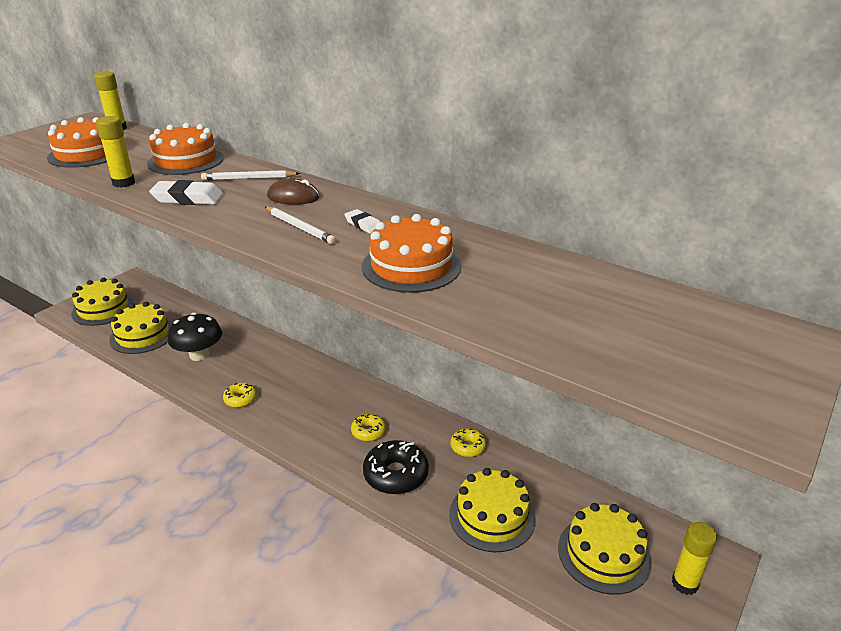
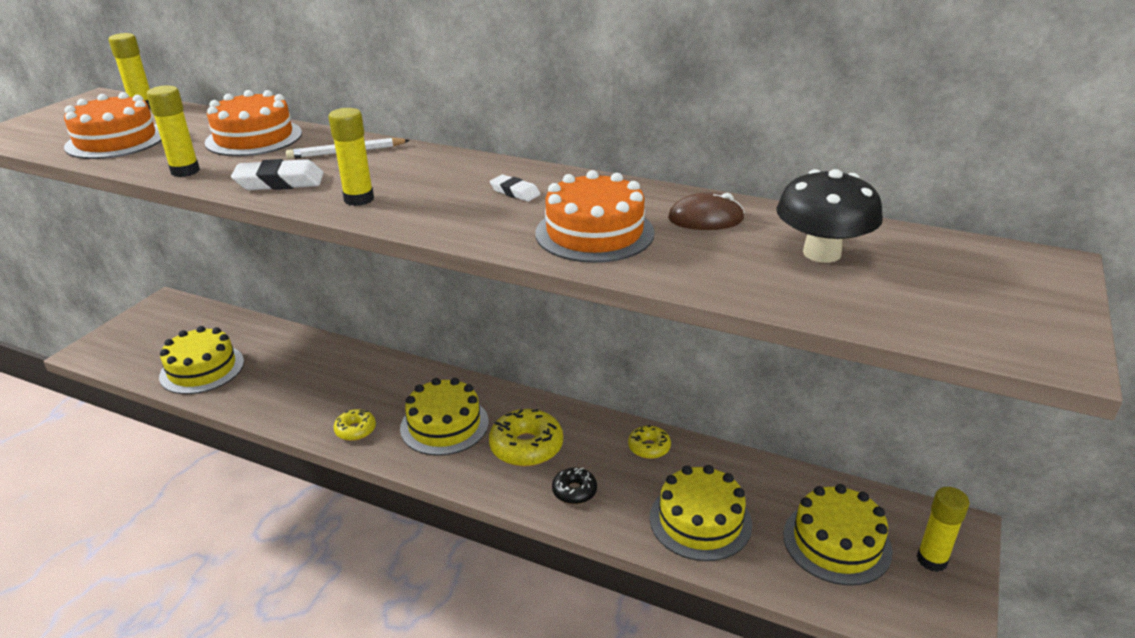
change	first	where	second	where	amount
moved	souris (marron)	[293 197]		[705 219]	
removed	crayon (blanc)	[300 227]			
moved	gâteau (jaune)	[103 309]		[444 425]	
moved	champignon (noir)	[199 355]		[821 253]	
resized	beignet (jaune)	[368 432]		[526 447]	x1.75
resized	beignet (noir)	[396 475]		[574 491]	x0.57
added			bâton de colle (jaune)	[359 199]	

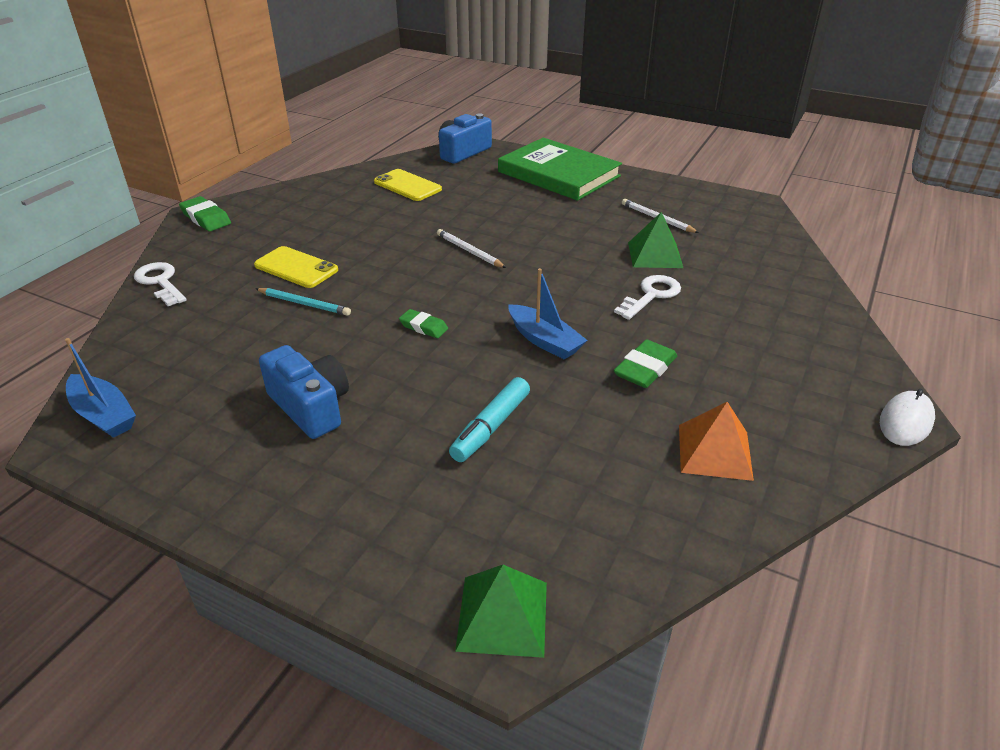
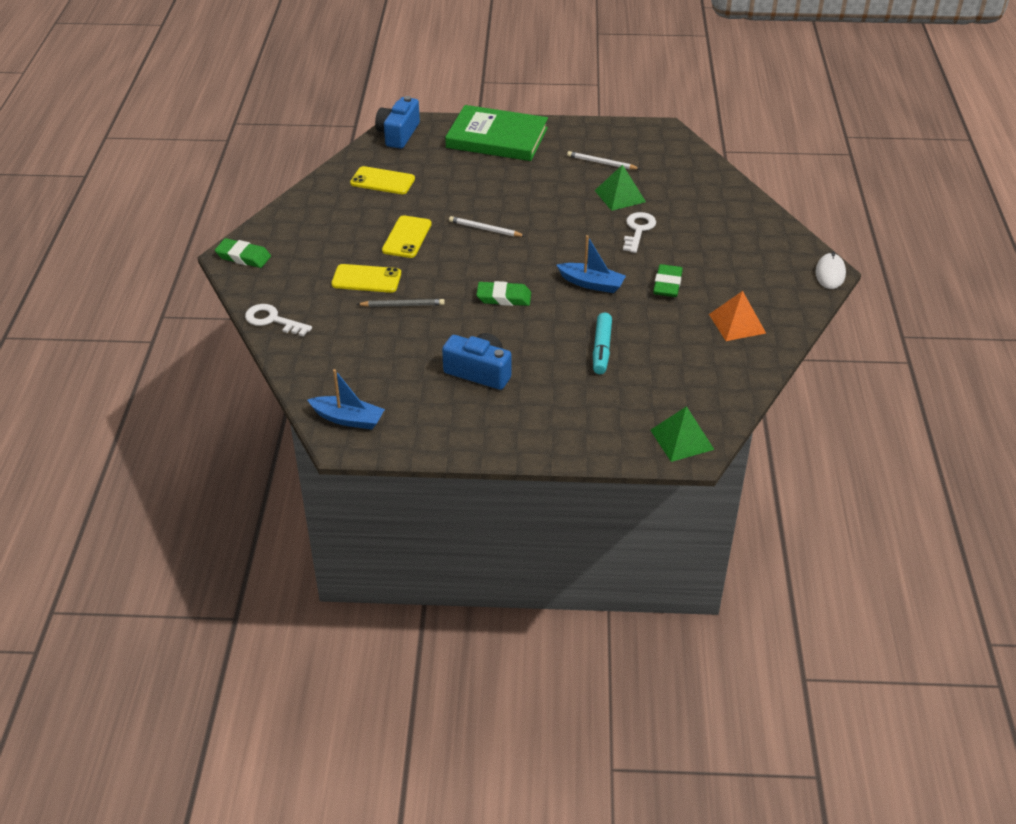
change	first	where	second	where	amount
recoloured	crayon (turquoise)	[304 304]	crayon (gris)	[402 305]	
resized	gomme (vert)	[423 327]		[504 297]	x1.52
added			téléphone (jaune)	[407 237]	

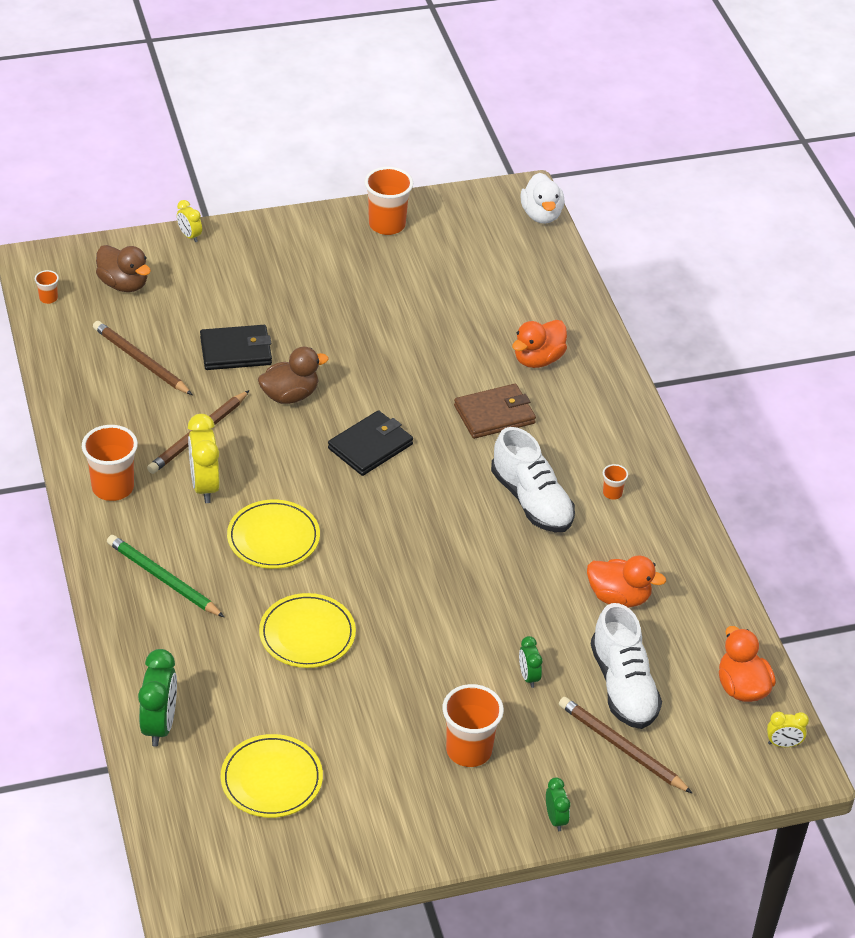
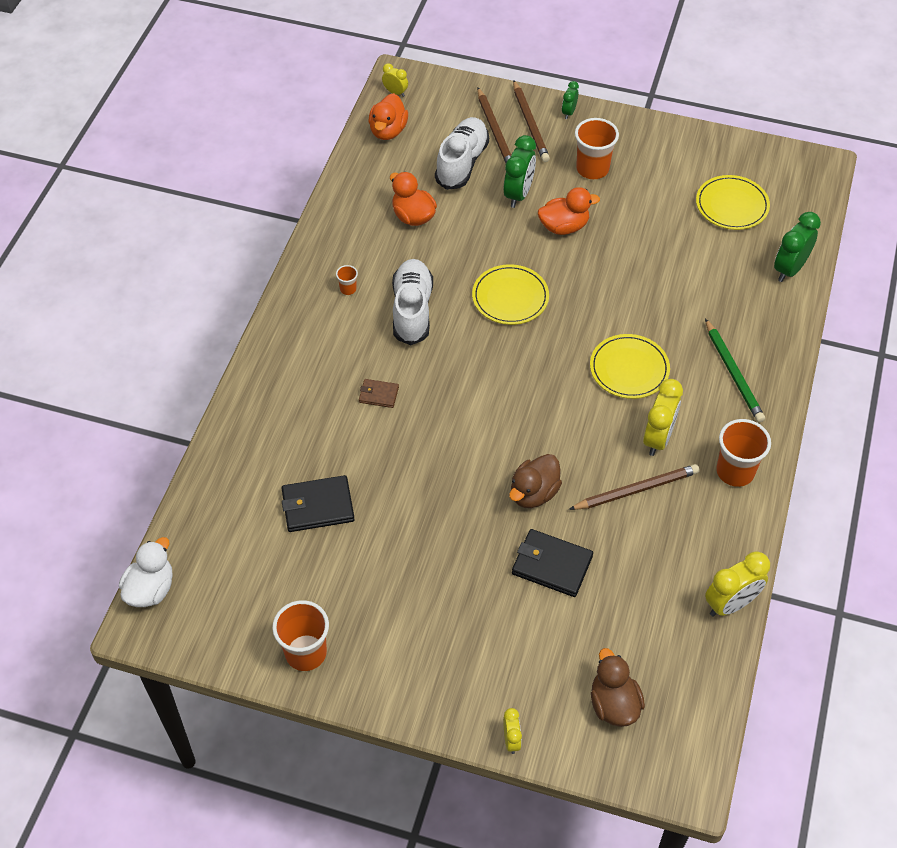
change	first	where	second	where	amount
removed	gobelet (orange)	[48 298]			
moved	canard (orange)	[538 359]		[564 227]	
moved	crayon (marron)	[140 361]		[530 124]	
turned	canard (marron)	[290 395]		[533 493]	60 degrees counterclockwise
resized	portefeuille (marron)	[494 414]		[378 394]	x0.56
moved	portefeuille (noir)	[370 446]		[317 506]	
moved	assiette (jaune)	[307 634]		[510 297]	
resized	réveil (vert)	[528 677]		[518 194]	x1.83
added			réveil (jaune)	[730 604]	

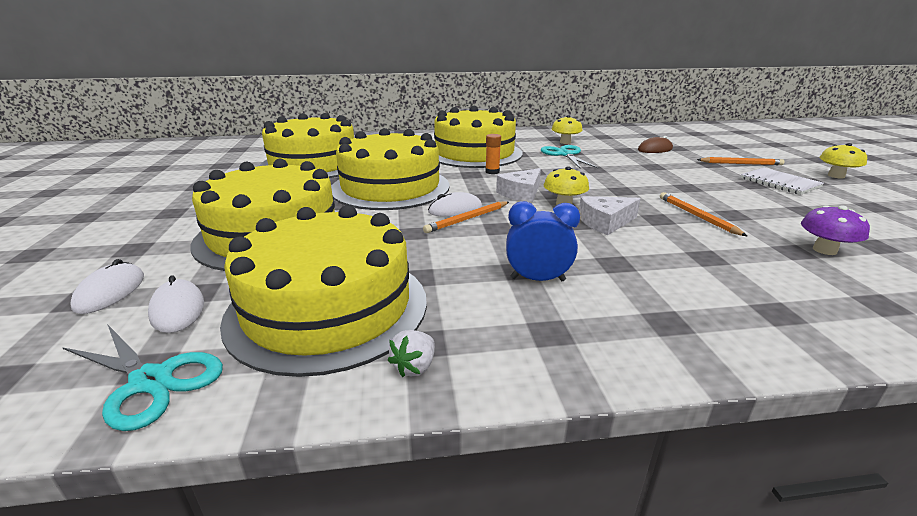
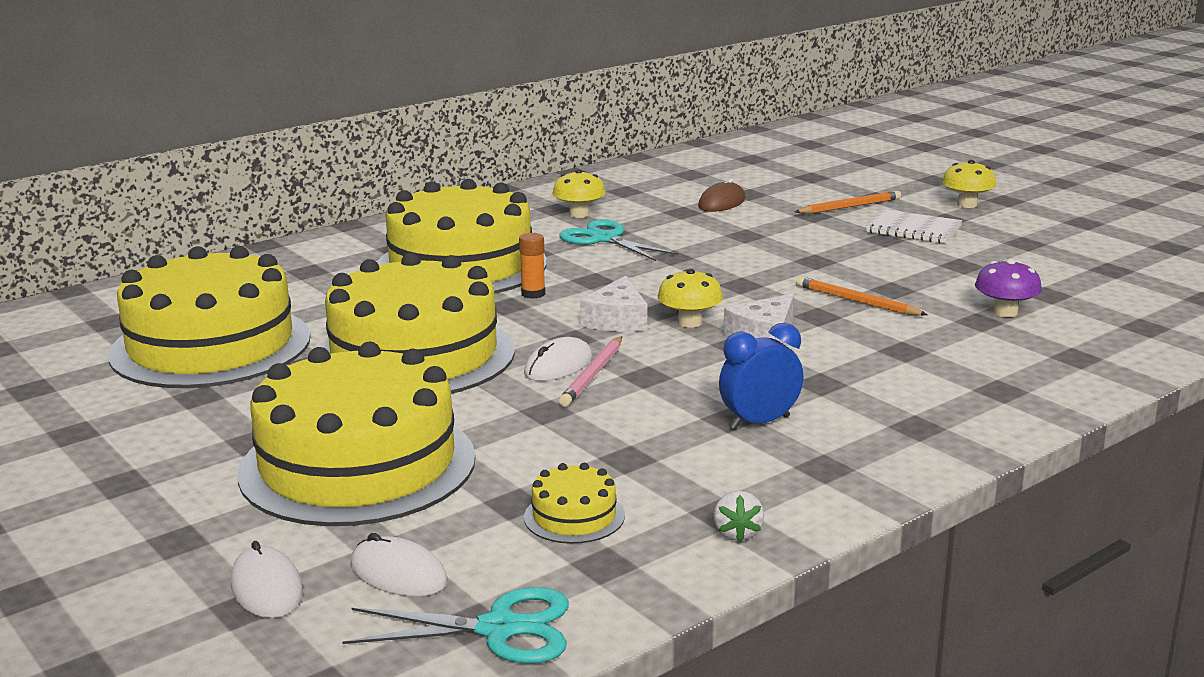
change	first	where	second	where	amount
recoloured	crayon (orange)	[467 219]	crayon (rose)	[592 375]	
resized	gâteau (jaune)	[328 307]		[574 516]	x0.40

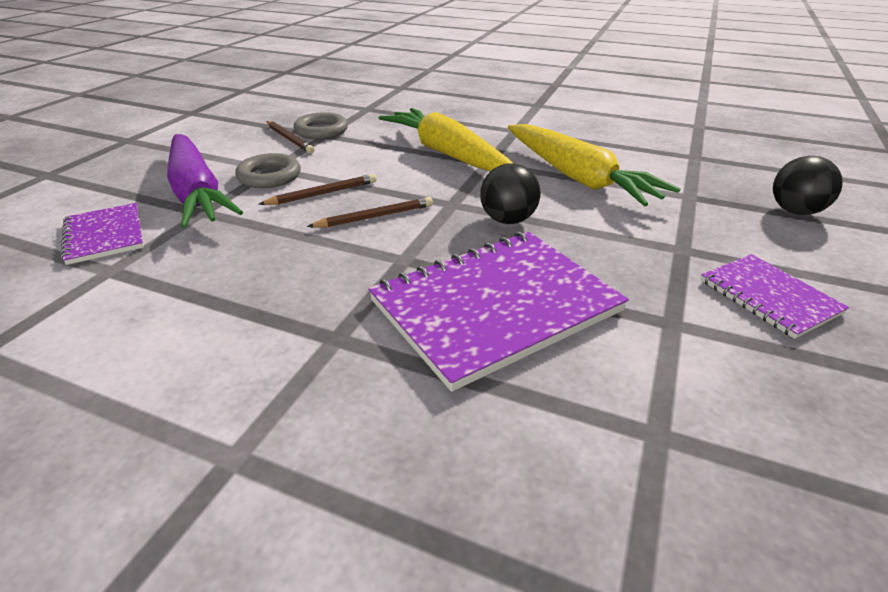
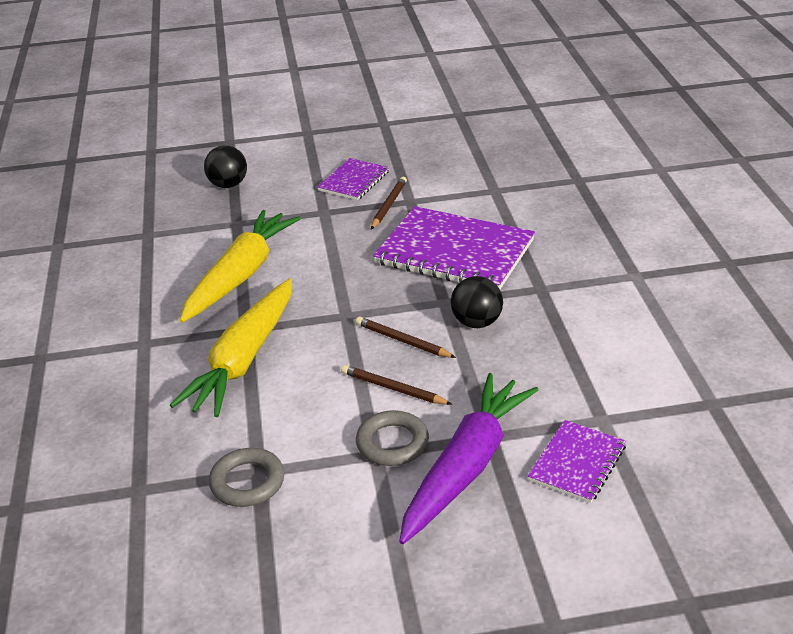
change	first	where	second	where	amount
moved	crayon (marron)	[289 139]		[389 205]	
moved	balle (noir)	[508 220]		[476 322]	

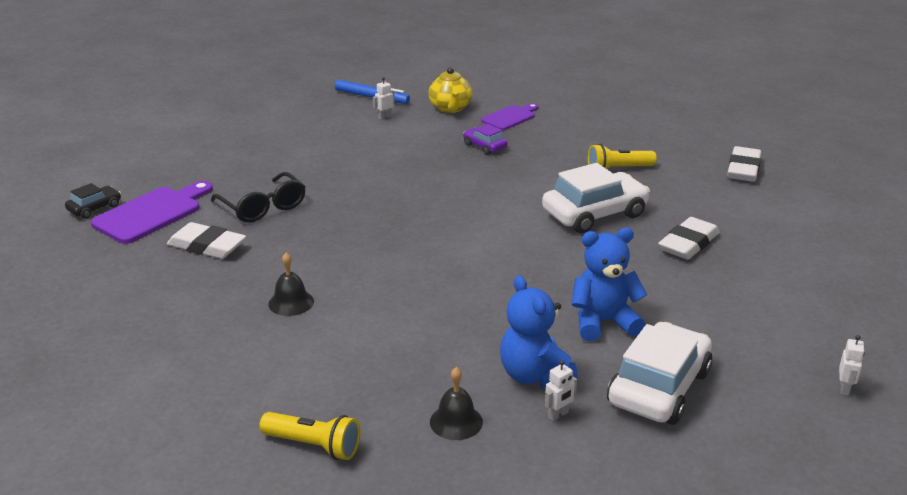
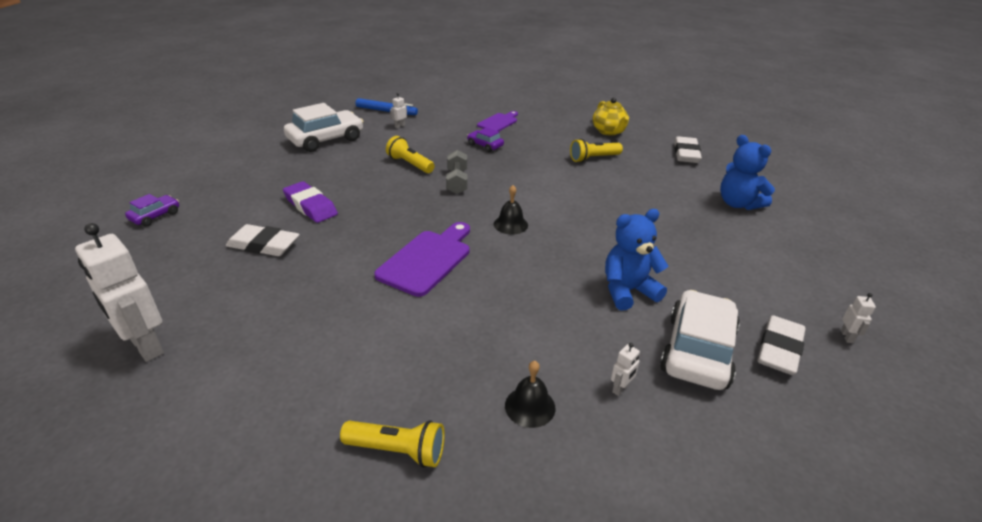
change	first	where	second	where	amount
moved	théière (jaune)	[450 108]		[609 131]	
moved	voiture (blanc)	[594 214]		[326 140]	
replaced	lunettes (noir)	[263 207]	gomme (violet)	[310 206]	
moved	planche à découper (violet)	[152 213]		[427 260]	
recoloured	voiture (noir)	[95 208]	voiture (violet)	[155 216]	
moved	gomme (blanc)	[688 244]		[779 349]	
moved	cloche (noir)	[291 302]		[510 224]	
moved	ours en peluche (bleu)	[535 375]		[738 204]	
added			lampe de poche (jaune)	[410 164]	
added			haltère (gris)	[457 181]	
added			robot (blanc)	[146 346]	

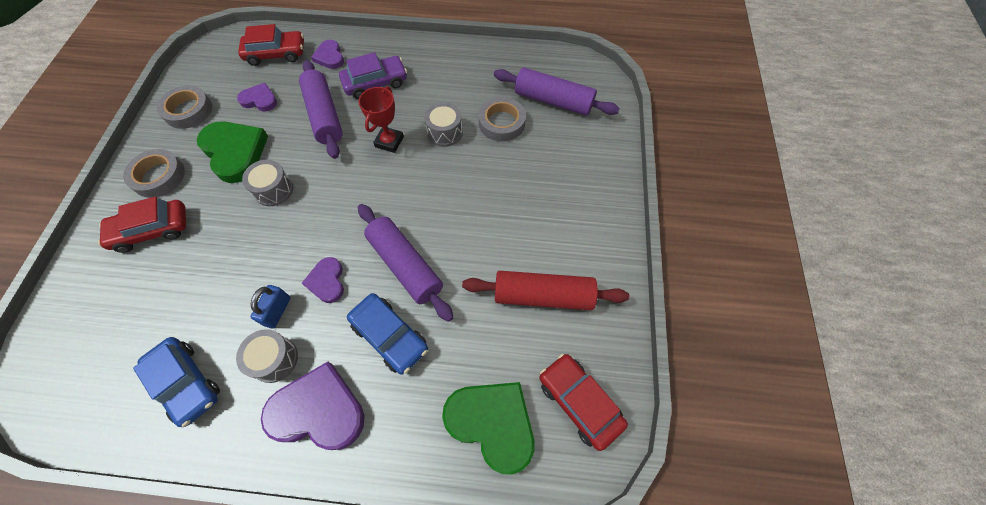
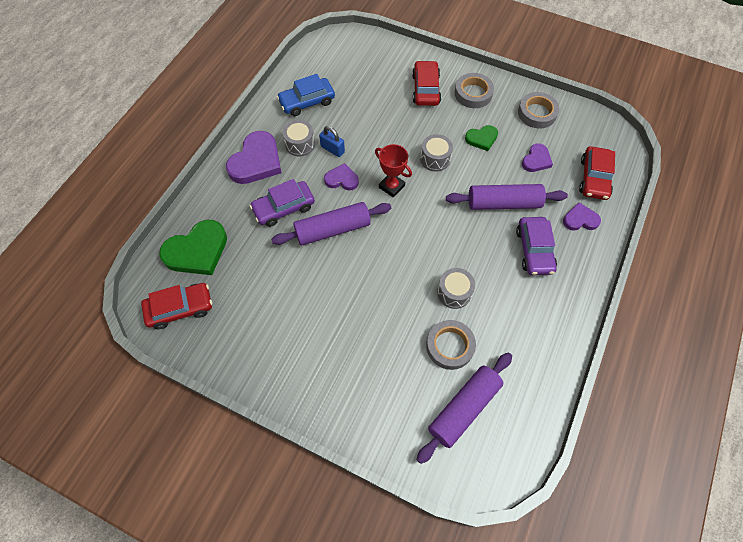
change	first	where	second	where	amount
moved	trophée (rouge)	[389 142]		[391 186]	
resized	cœur (vert)	[235 152]		[481 139]	x0.55
removed	rouleau à pâtisserie (rouge)	[543 295]			
recoloured	voiture (bleu)	[390 336]	voiture (violet)	[284 208]	

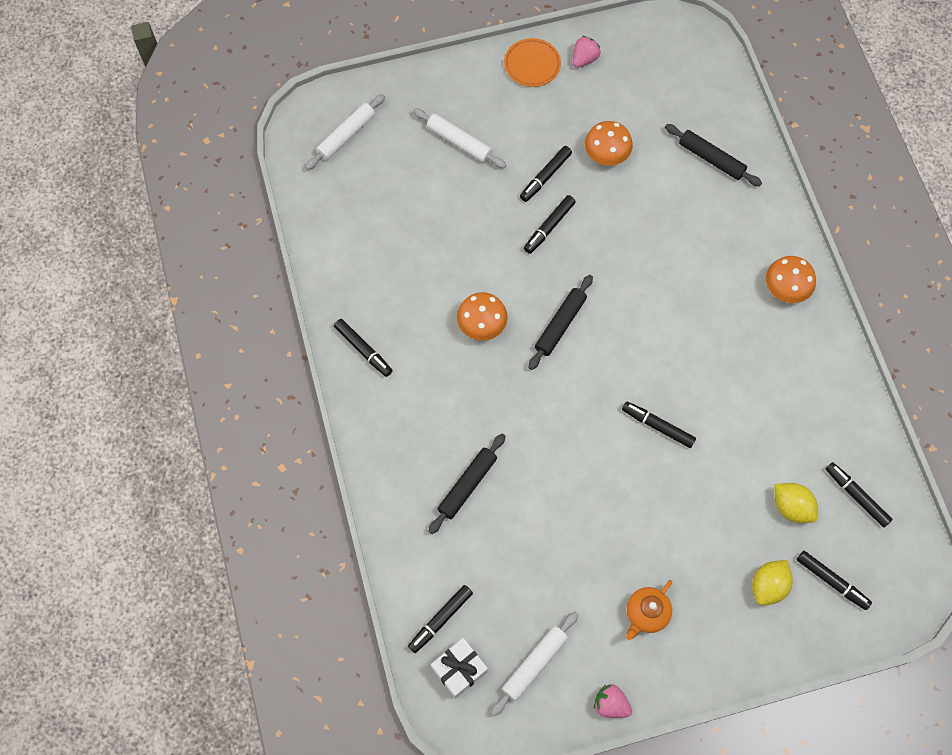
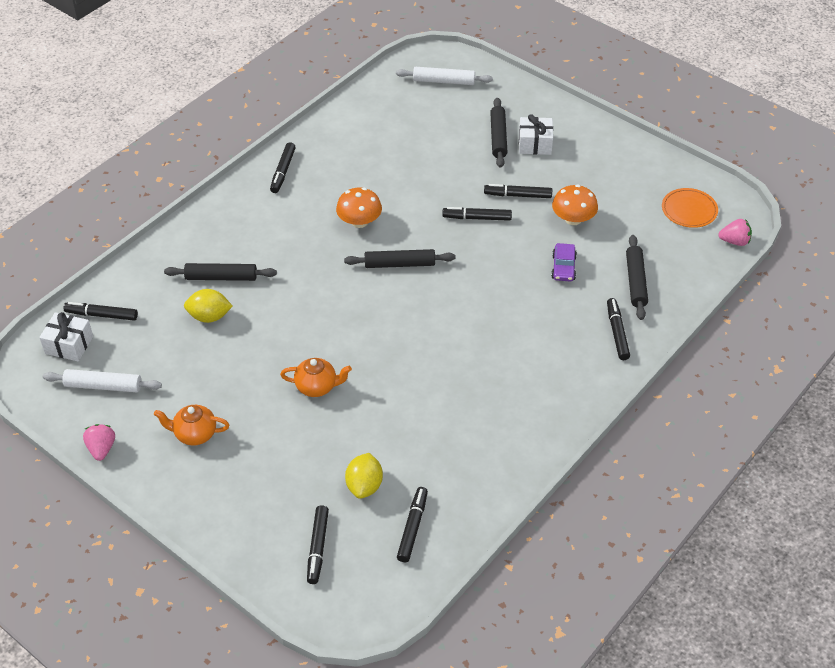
change	first	where	second	where	amount
moved	fraise (rose)	[584 59]		[734 241]	
moved	assiette (orange)	[532 64]		[689 210]	
recoloured	rouleau à pâtisserie (blanc)	[459 142]	rouleau à pâtisserie (noir)	[498 137]	
removed	champignon (orange)	[785 288]			
moved	feutre (noir)	[657 426]		[617 332]	
moved	citron (jaune)	[768 586]		[209 316]	
added			cadeau (blanc)	[535 144]	
added			voiture (violet)	[563 267]	
added			théière (orange)	[317 387]	

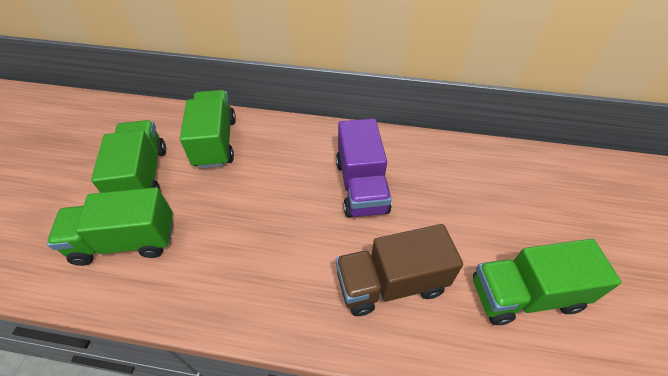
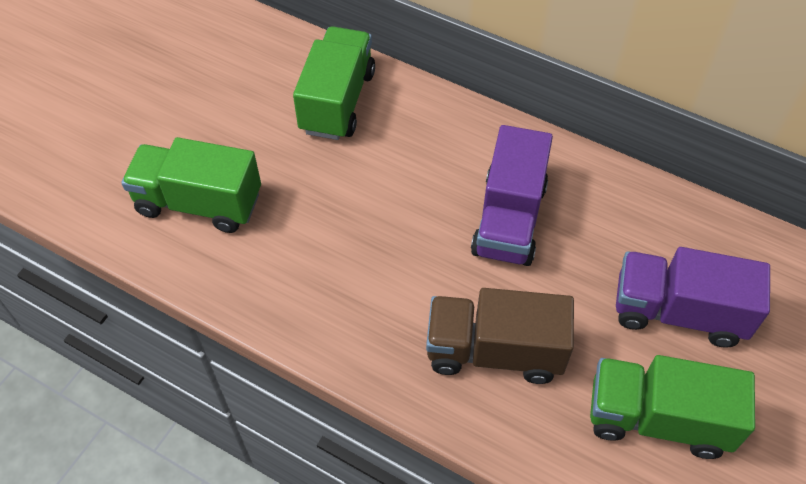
change	first	where	second	where	amount
removed	camion (vert)	[142 176]			
added			camion (violet)	[678 312]	

